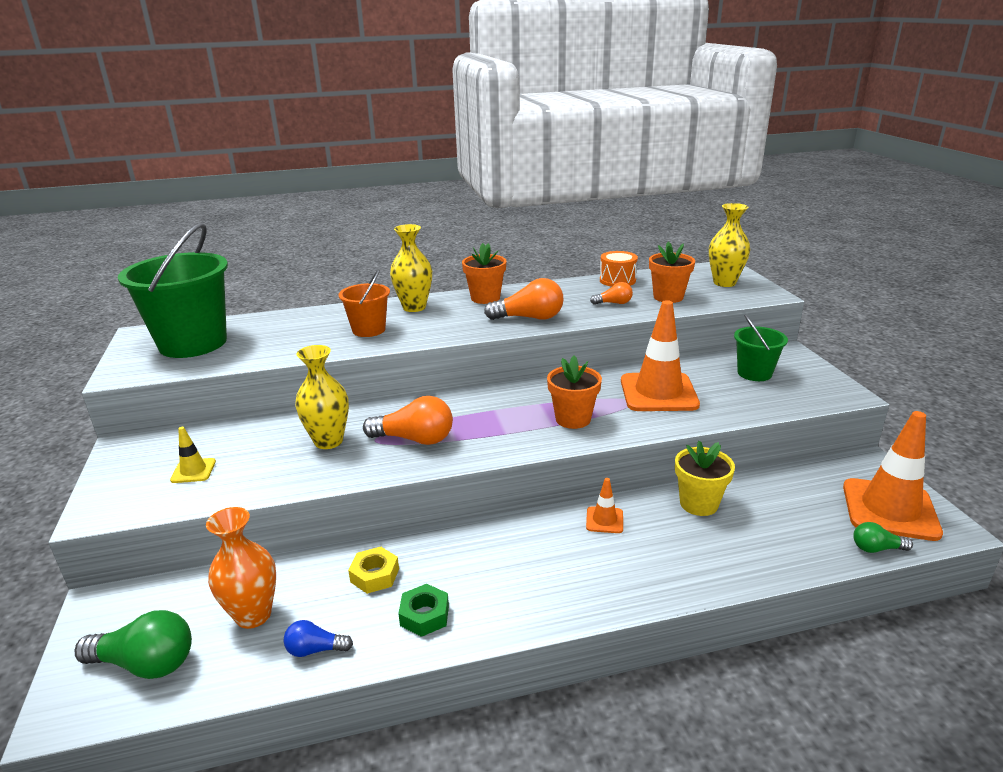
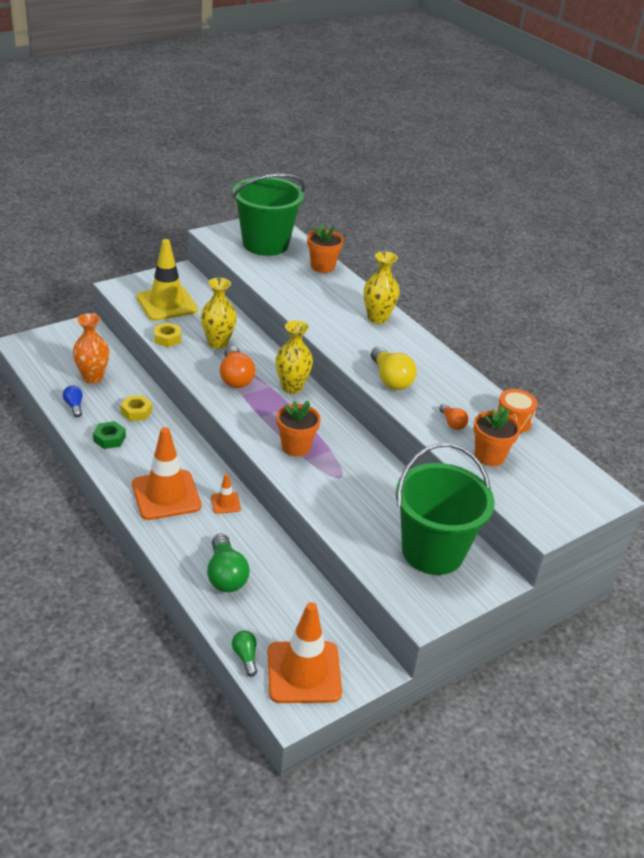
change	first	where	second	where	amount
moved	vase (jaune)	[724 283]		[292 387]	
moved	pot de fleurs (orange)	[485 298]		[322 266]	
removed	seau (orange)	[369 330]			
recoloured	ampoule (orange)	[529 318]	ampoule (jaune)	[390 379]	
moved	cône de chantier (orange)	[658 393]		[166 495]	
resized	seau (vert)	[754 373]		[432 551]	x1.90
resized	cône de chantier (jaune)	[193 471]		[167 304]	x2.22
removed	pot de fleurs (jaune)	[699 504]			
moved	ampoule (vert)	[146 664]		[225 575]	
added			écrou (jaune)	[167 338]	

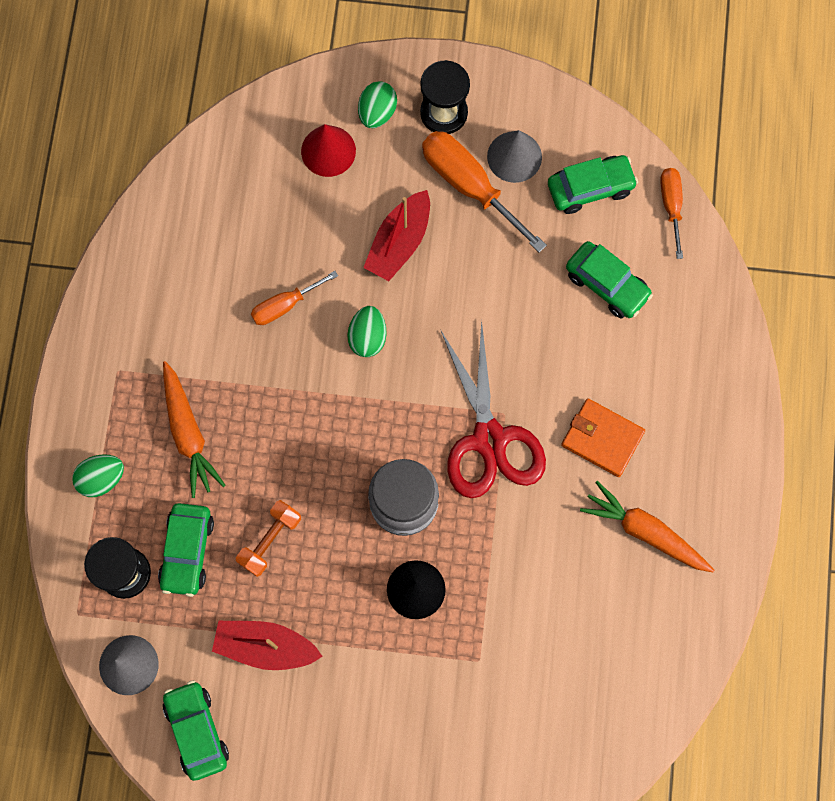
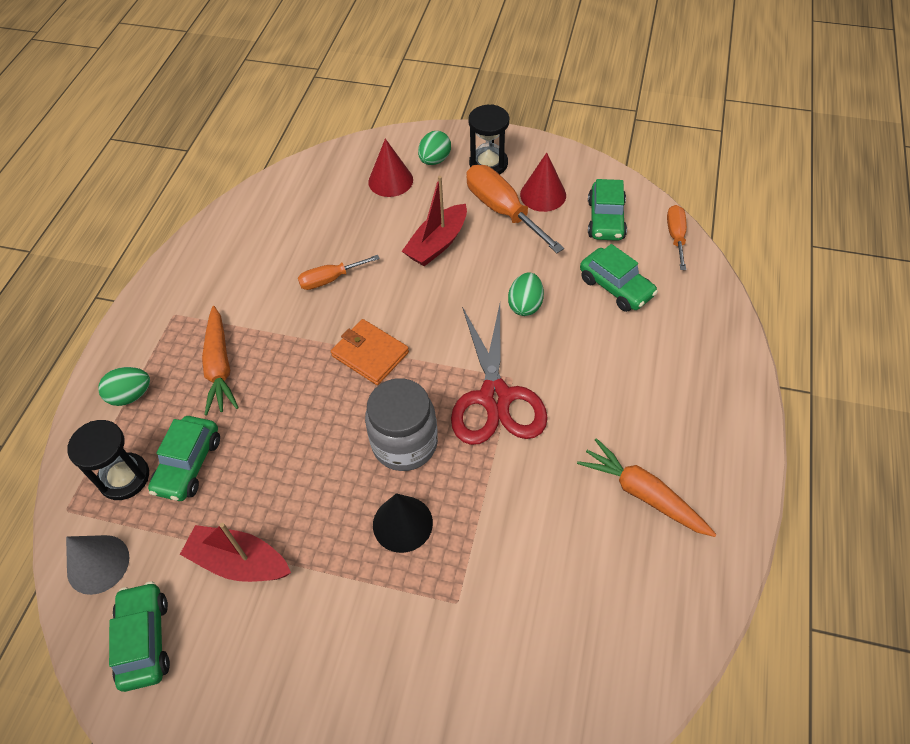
change	first	where	second	where	amount
recoloured	cône (gris)	[514 156]	cône (rouge)	[543 195]	
turned	voiture (vert)	[590 188]		[605 219]	105 degrees clockwise
moved	œuf (vert)	[367 337]		[525 305]	
moved	portefeuille (orange)	[602 438]		[370 354]	
removed	haltère (orange)	[270 540]			

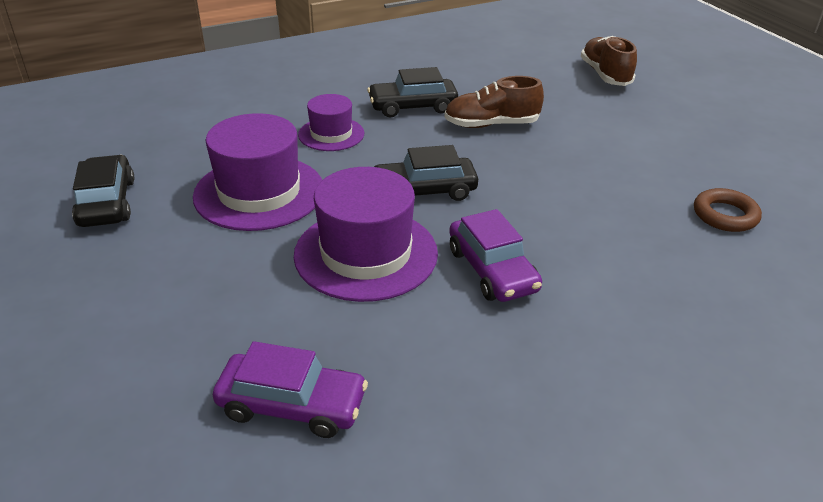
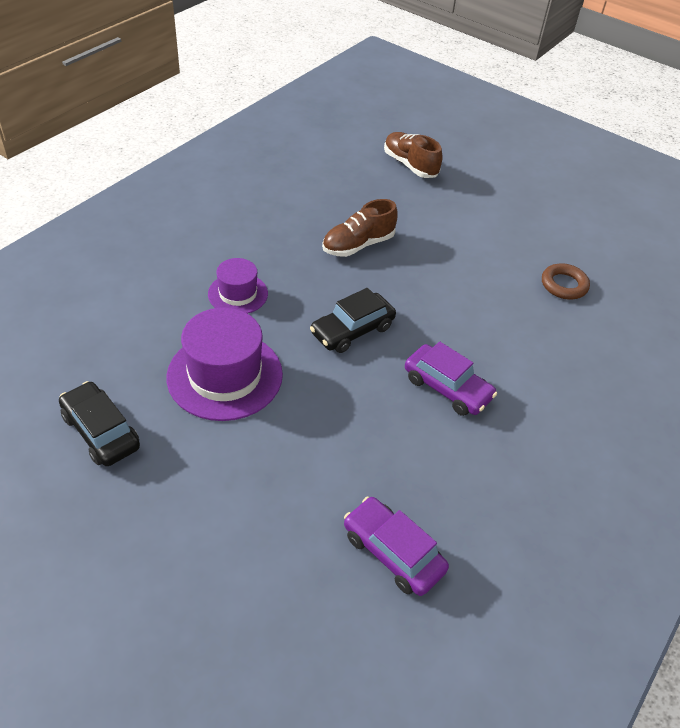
change	first	where	second	where	amount
removed	voiture (noir)	[412 107]			
removed	chapeau (violet)	[366 254]			
turned	voiture (violet)	[292 405]		[393 552]	120 degrees counterclockwise

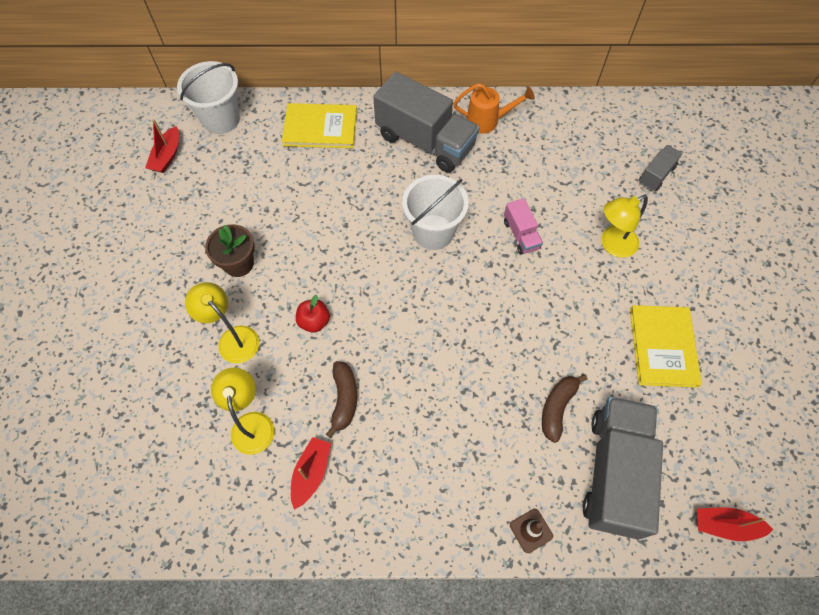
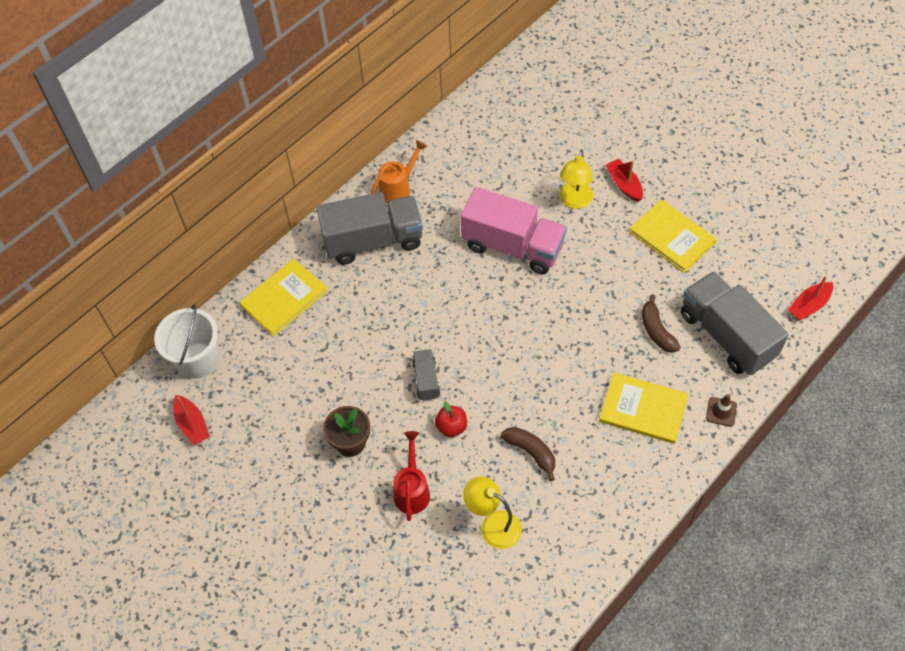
change	first	where	second	where	amount
moved	camion (gris)	[656 174]		[426 380]	
removed	seau (blanc)	[433 232]			
resized	camion (rose)	[521 235]		[512 246]	x2.12
replaced	lampe (jaune)	[233 338]	arrosoir (rouge)	[412 490]	
moved	bateau (rouge)	[311 473]		[624 185]	
added			livre (jaune)	[643 409]	

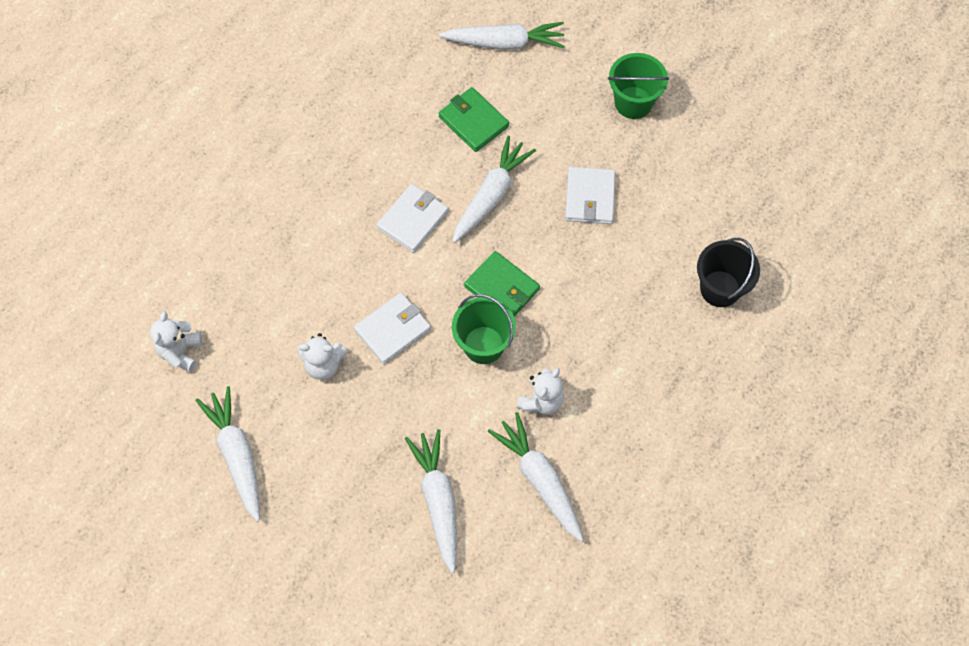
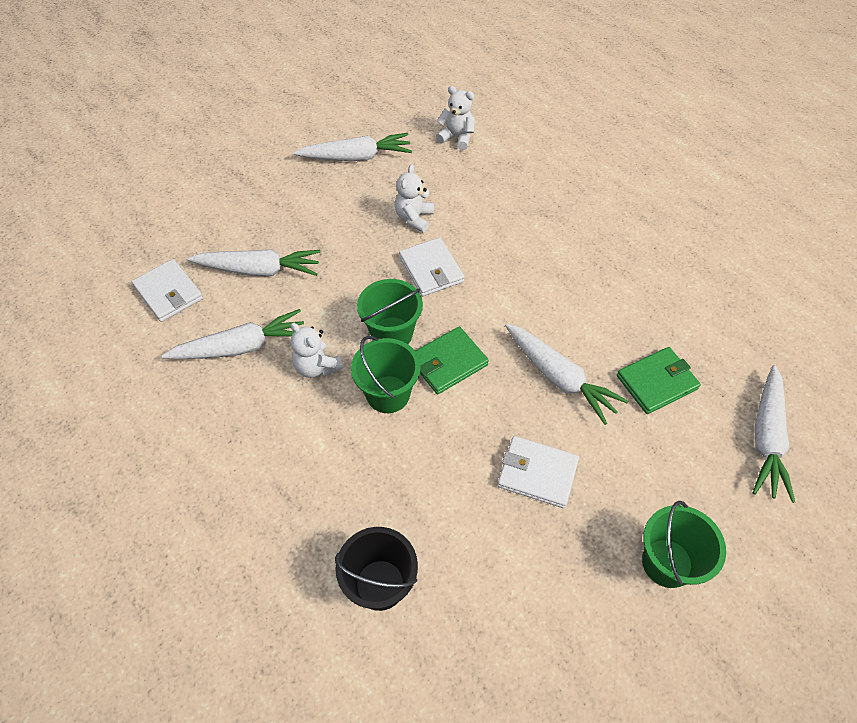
change	first	where	second	where	amount
moved	portefeuille (blanc)	[413 220]		[168 293]	
added			seau (vert)	[388 394]	

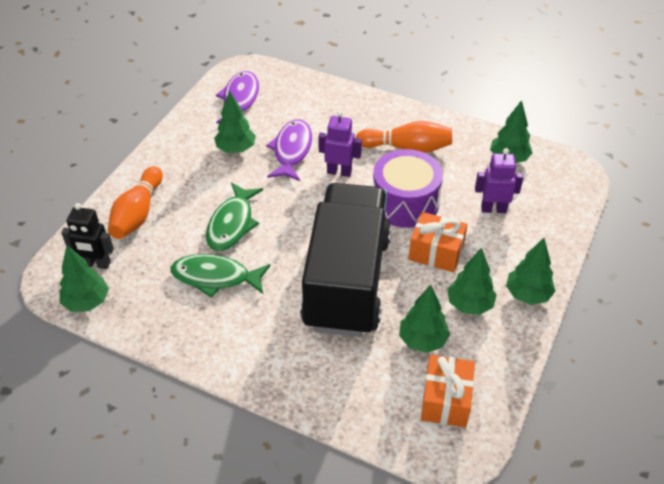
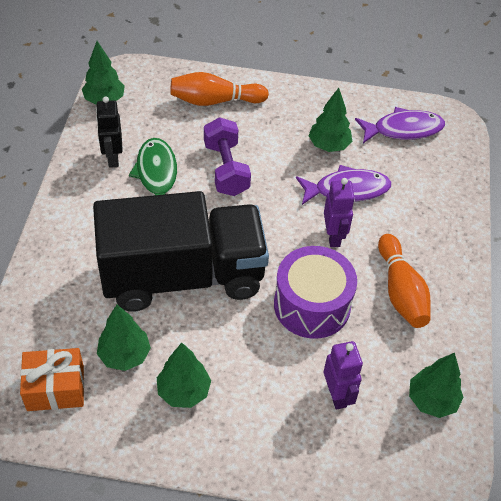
change	first	where	second	where	amount
replaced	poisson (vert)	[232 224]	haltère (violet)	[226 169]	
moved	robot (noir)	[96 264]		[112 158]	
removed	cadeau (orange)	[436 252]			
removed	arbre (vert)	[527 295]			

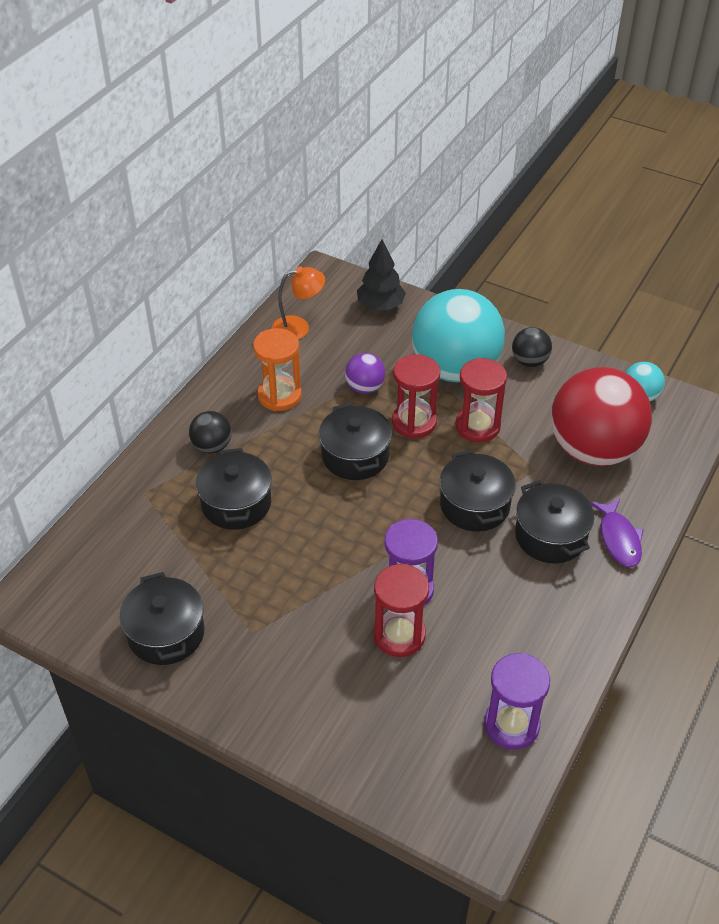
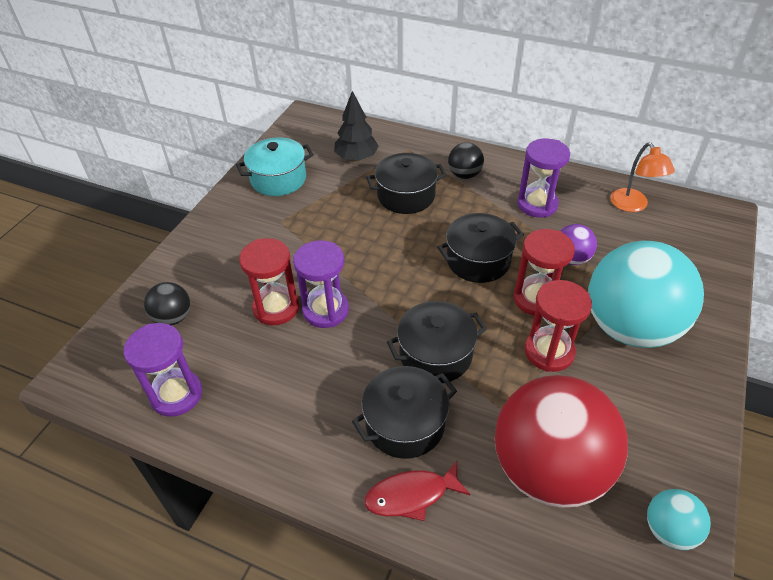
change	first	where	second	where	amount
moved	arbre (noir)	[380 306]		[356 158]	
moved	balle (noir)	[529 361]		[173 317]	
recoloured	sablier (orange)	[279 396]	sablier (violet)	[537 204]	
recoloured	poisson (violet)	[618 539]	poisson (rouge)	[411 495]	
recoloured	marmite (noir)	[166 633]	marmite (turquoise)	[278 179]	

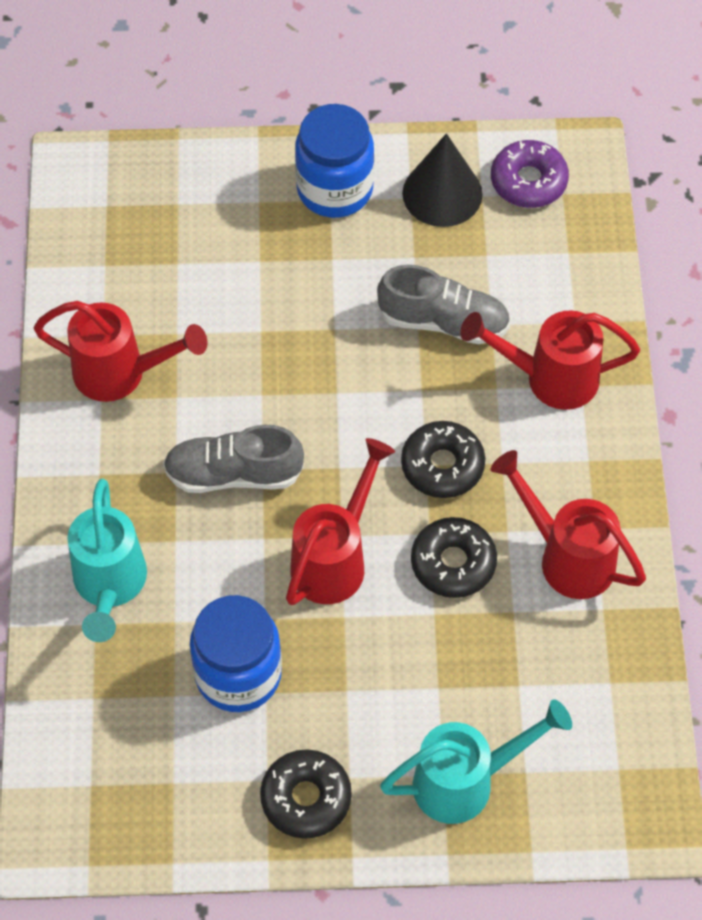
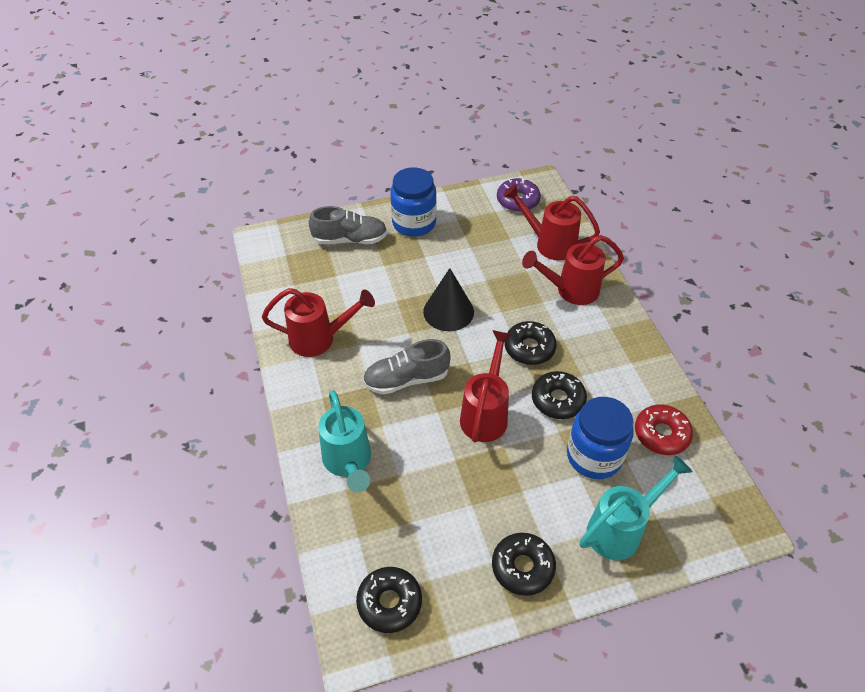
change	first	where	second	where	amount
moved	cône (noir)	[442 193]		[448 311]	
moved	chaussure (gris)	[443 321]		[350 239]	
moved	arrosoir (rouge)	[566 556]		[549 243]	
moved	bocal (bleu)	[238 674]		[594 456]	
added			beignet (rouge)	[661 434]	
added			beignet (noir)	[389 602]	

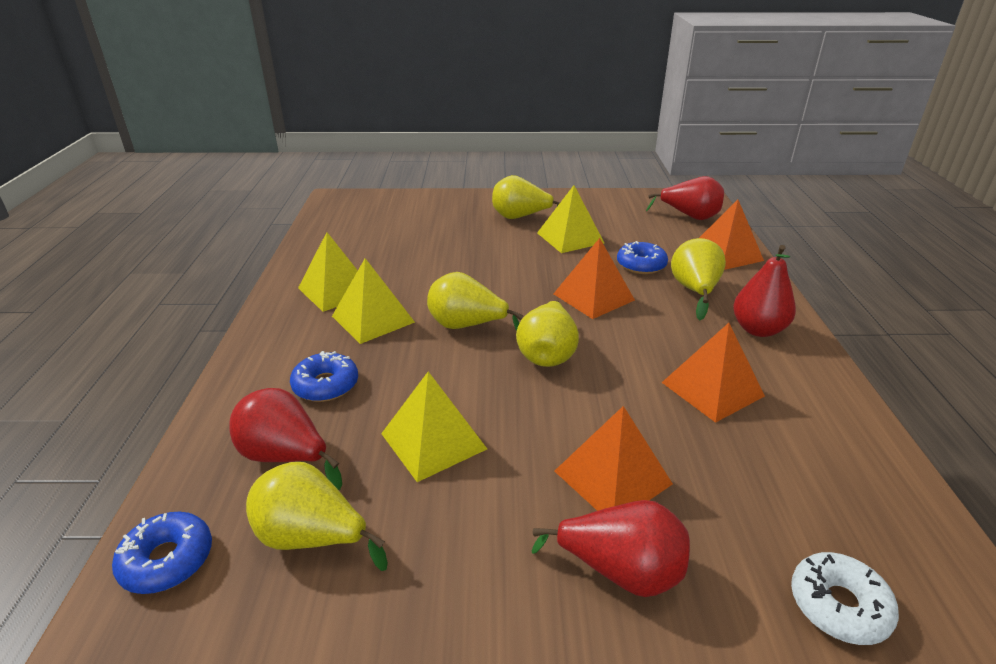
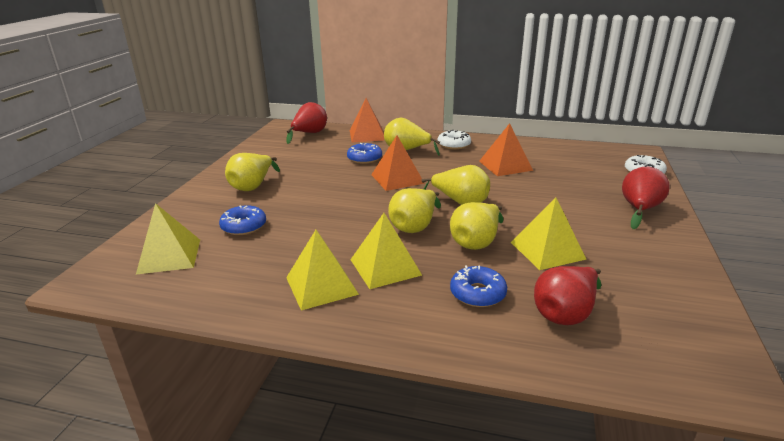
change	first	where	second	where	amount
moved	pyramide (jaune)	[570 238]		[169 256]	
replaced	poire (rouge)	[758 329]	beignet (blanc)	[454 145]	
removed	pyramide (orange)	[612 477]			
moved	poire (jaune)	[312 538]		[476 242]	
moved	beignet (bleu)	[167 560]		[244 226]	

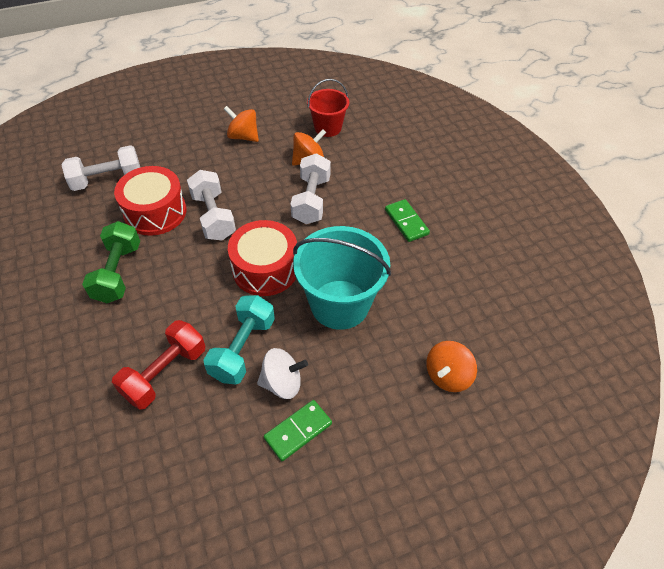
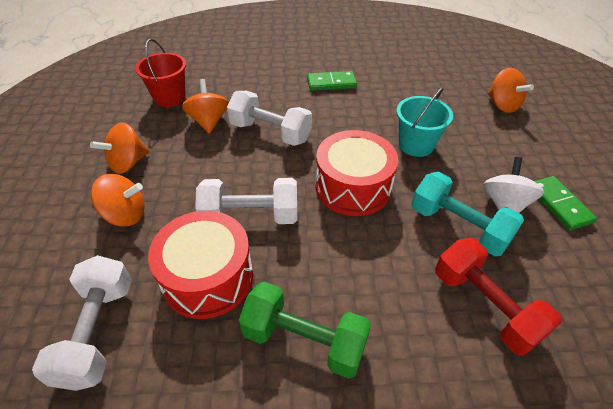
change	first	where	second	where	amount
resized	seau (turquoise)	[339 304]		[416 145]	x0.59
added			toupie (orange)	[125 215]	

